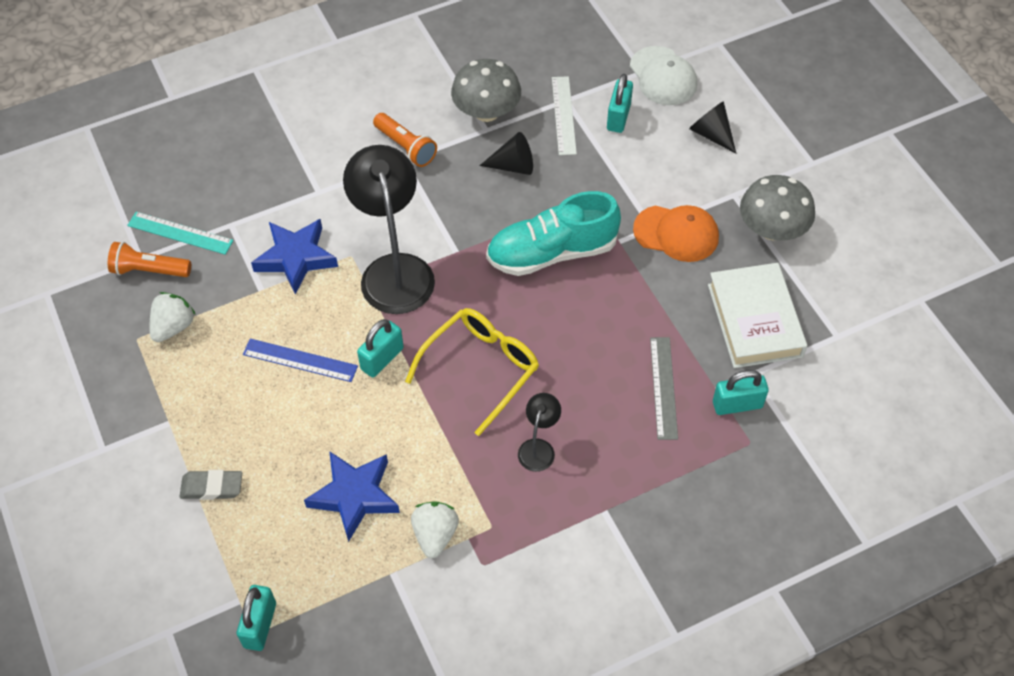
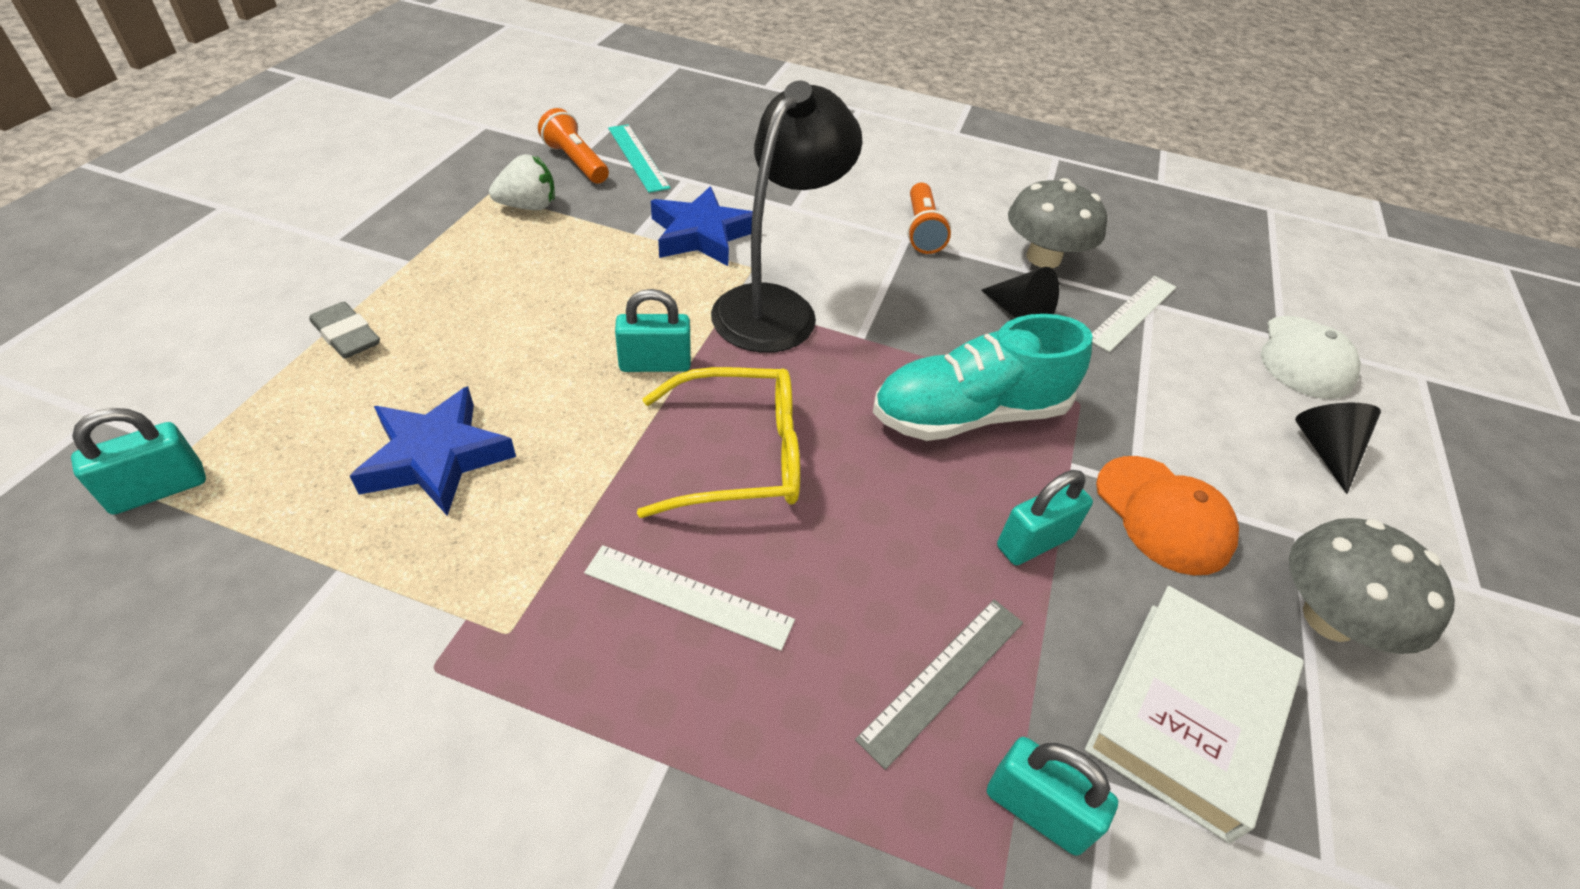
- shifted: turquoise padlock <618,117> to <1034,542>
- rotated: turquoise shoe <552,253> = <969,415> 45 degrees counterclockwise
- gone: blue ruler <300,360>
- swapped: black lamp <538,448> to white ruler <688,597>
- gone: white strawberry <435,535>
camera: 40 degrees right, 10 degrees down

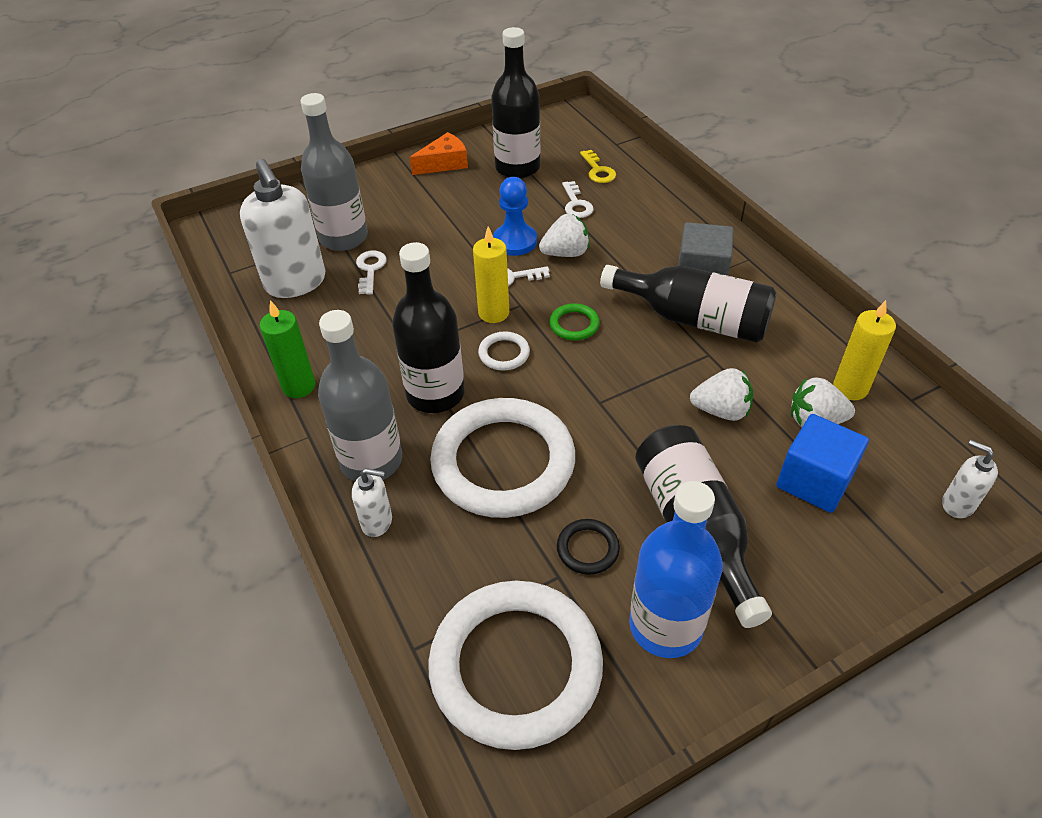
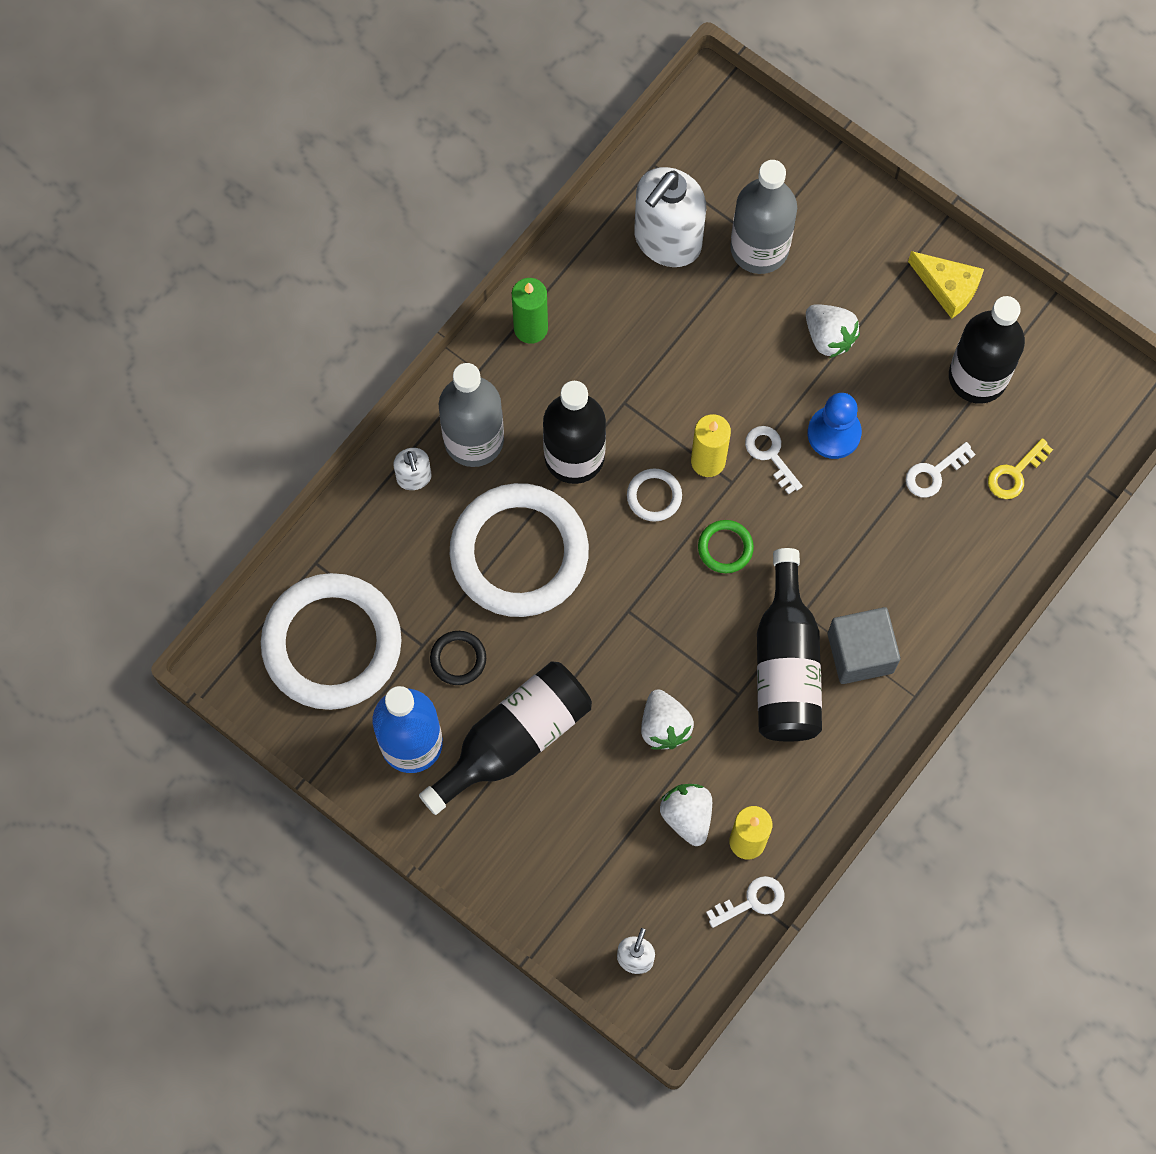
- repainted: orange cheese <444,163> to yellow cheese <948,287>
- shifted: white strawberry <565,253> to <829,337>
- shifted: white key <370,270> to <751,901>
- gone: blue cube <814,481>
camera: 65 degrees right, 25 degrees up

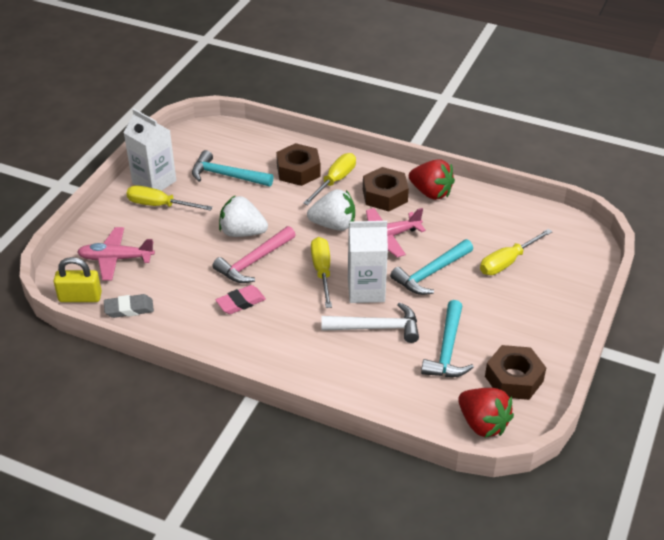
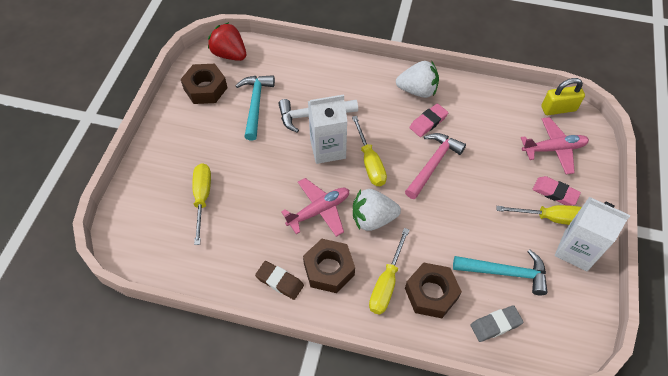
- swapped: red strawberry <431,193> to brown eraser <280,281>
- shifted: white strawberry <242,232> to <417,90>
- rotated: yellow screwdriver <507,262> = <202,198> 45 degrees counterclockwise
- gone: turquoise hammer <430,273>
- shifted: grey eraser <129,309> to <495,325>
- new: pink eraser <555,193>
camera: 170 degrees right, 15 degrees up

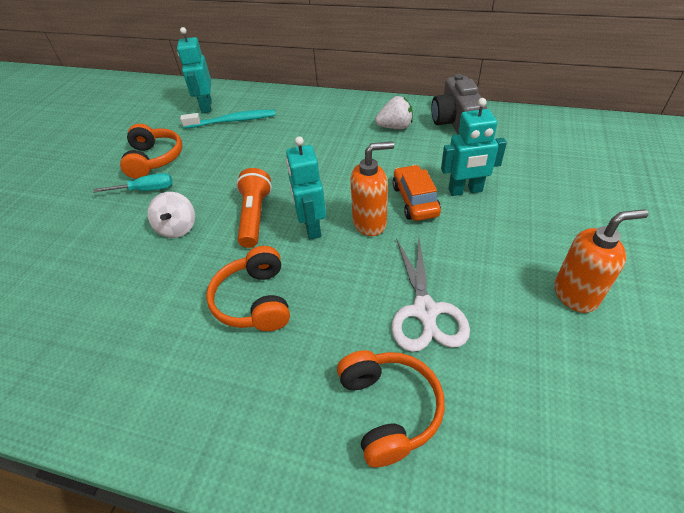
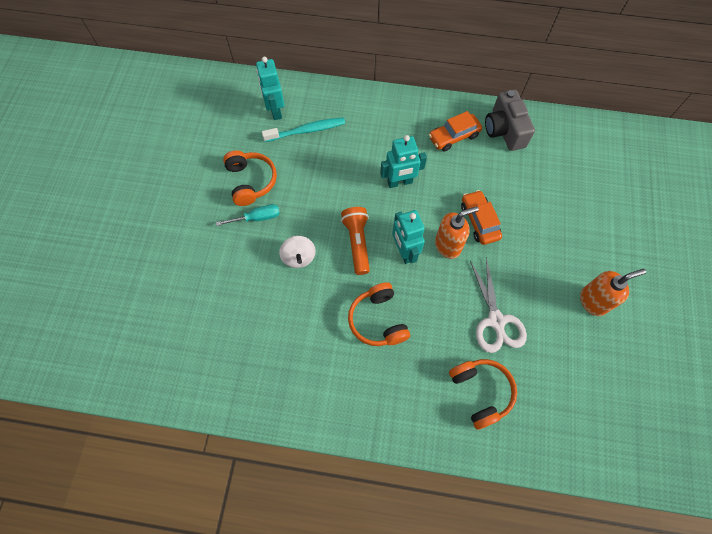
- swapped: white strawberry <395,127> to orange car <454,137>
- shifted: turquoise robot <465,190> to <400,182>
camera: 10 degrees left, 20 degrees up

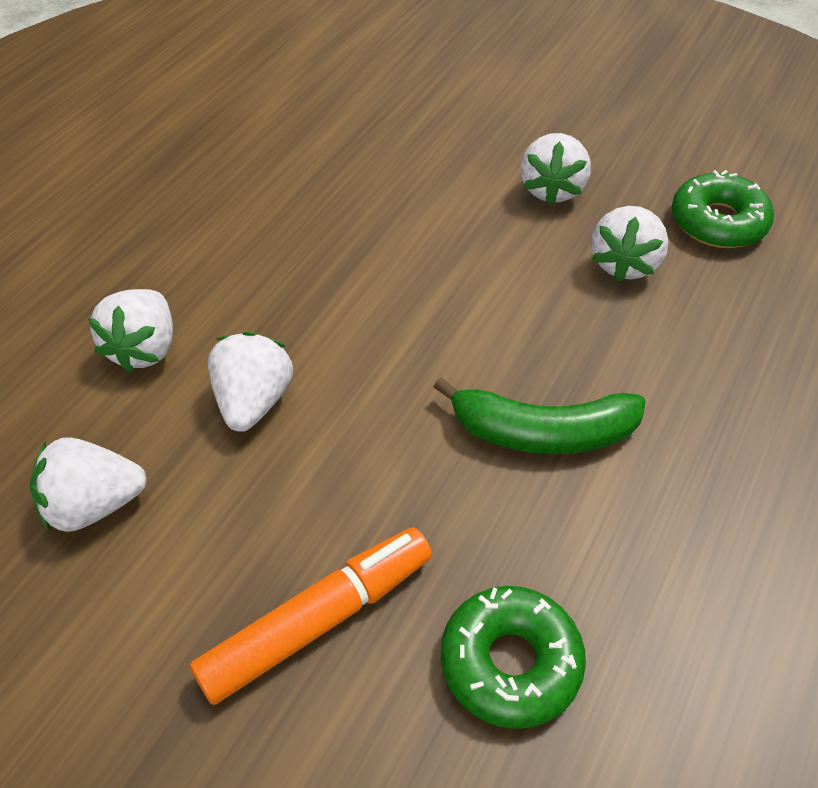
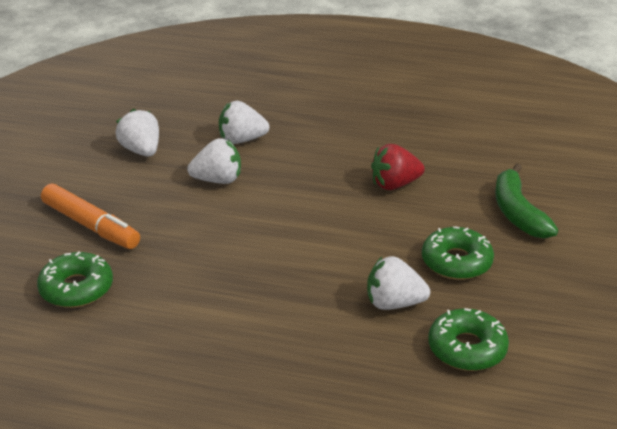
- swapped: white strawberry <552,190> to green donut <456,262>
- shifted: green banana <542,432> to <517,212>
- new: red strawberry <394,184>
camera: 75 degrees right, 15 degrees down

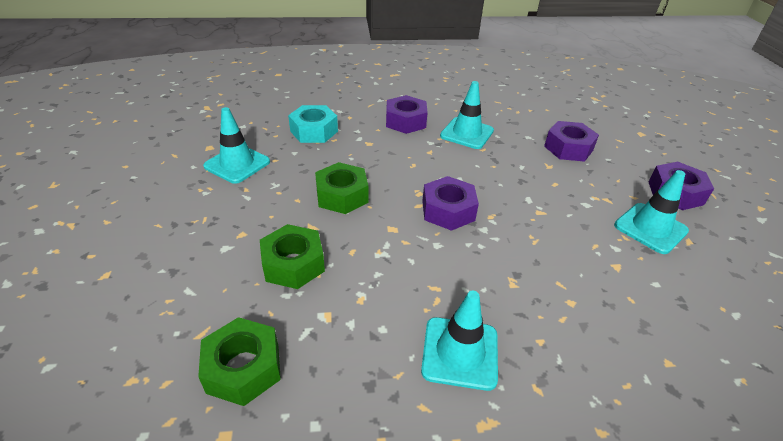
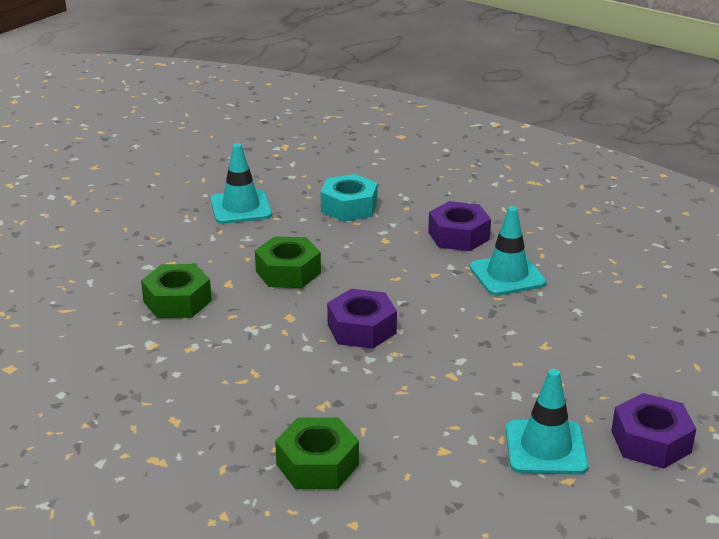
- gone: purple nut <568,148>
- gone: turquoise traffic cone <460,353>
- shifted: green nut <243,368> to <317,464>
camera: 45 degrees right, 10 degrees down

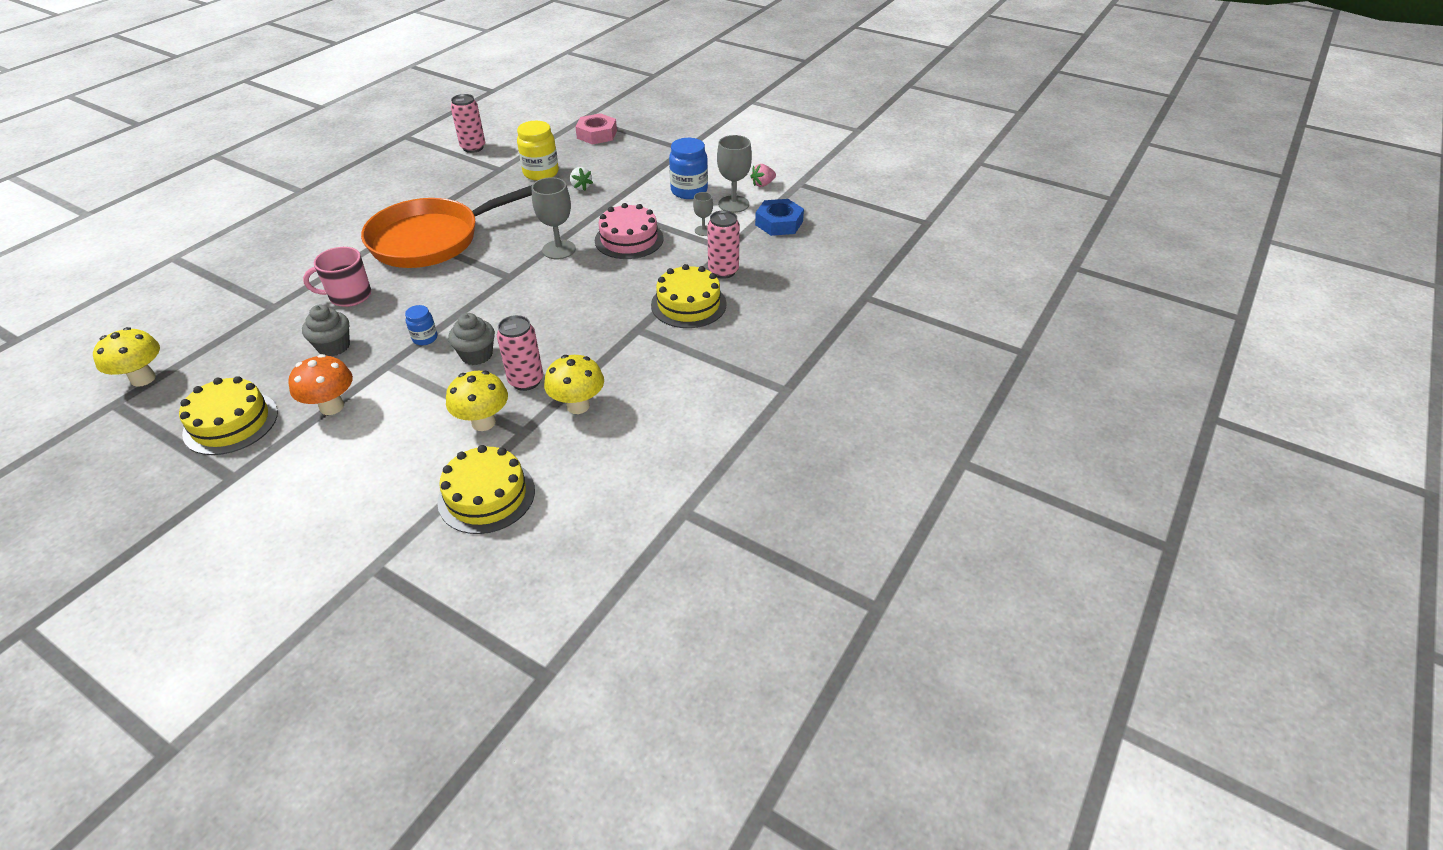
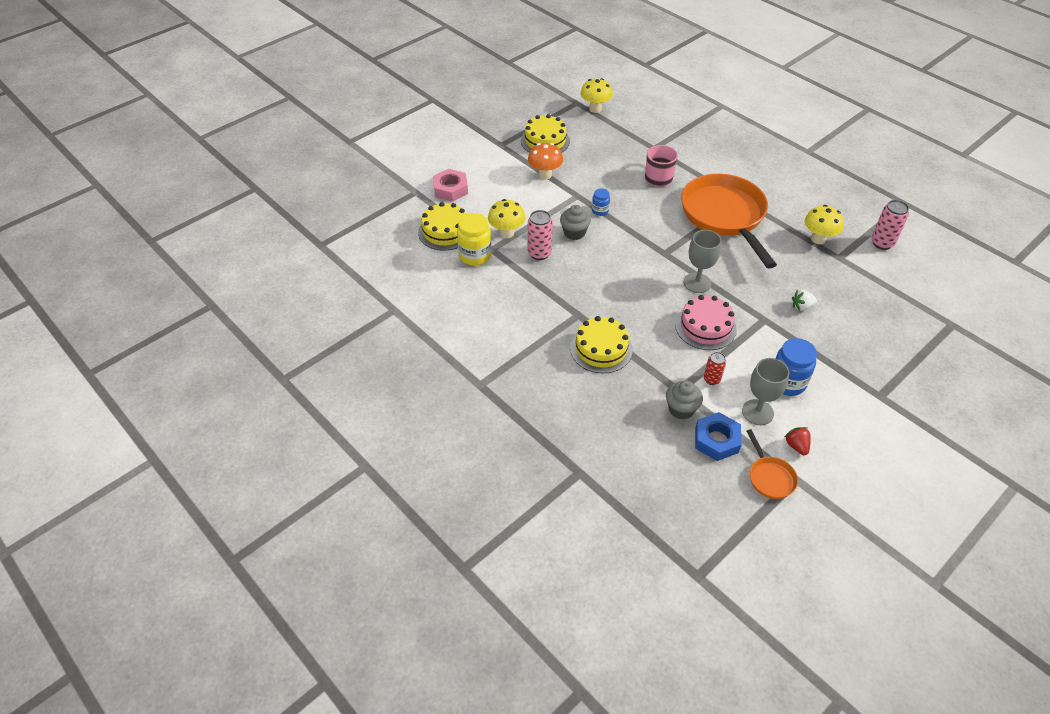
- shifted: pink nut <597,134> to <450,189>
- shifted: yellow jar <541,173> to <475,255>
- repainted: pink strawberry <763,184> to red strawberry <796,446>
- swapped: grey goblet <703,230> to red can <711,379>
- gone: pink can <723,271>
- shifted: grey cupcake <334,346> to <681,409>
- shifted: yellow mushroom <578,406> to <818,239>
- new: orange pan <770,477>
camera: 105 degrees right, 5 degrees up

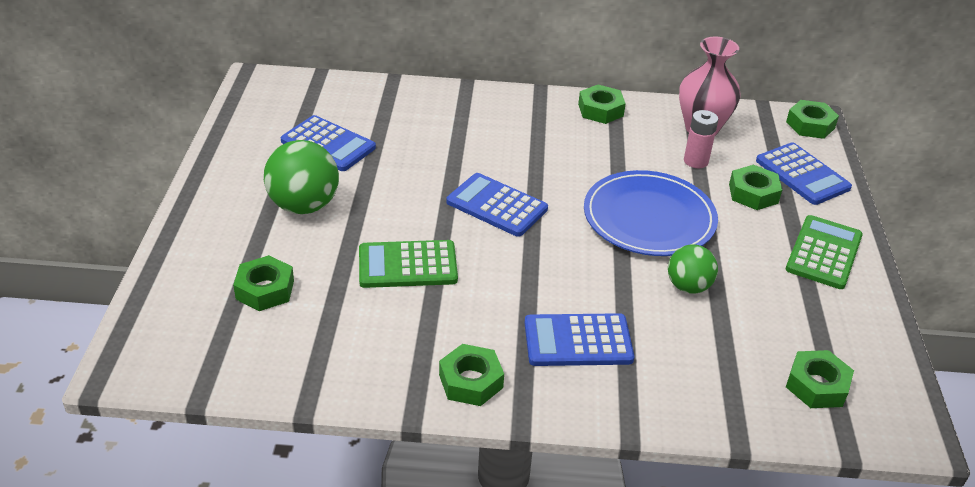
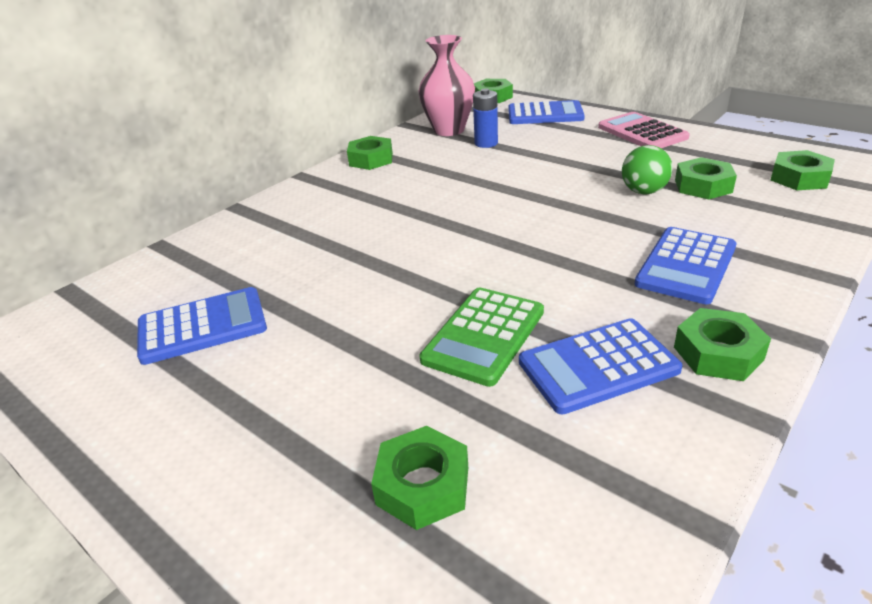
- repainted: pink battery <696,161> to blue battery <486,143>
- gone: green ball <304,206>
- shifted: green nut <753,193> to <703,186>
- gone: blue plate <649,218>
- shifted: blue calculator <496,206> to <598,366>
- repainted: green calculator <823,253> to pink calculator <642,132>
camera: 50 degrees left, 5 degrees down

